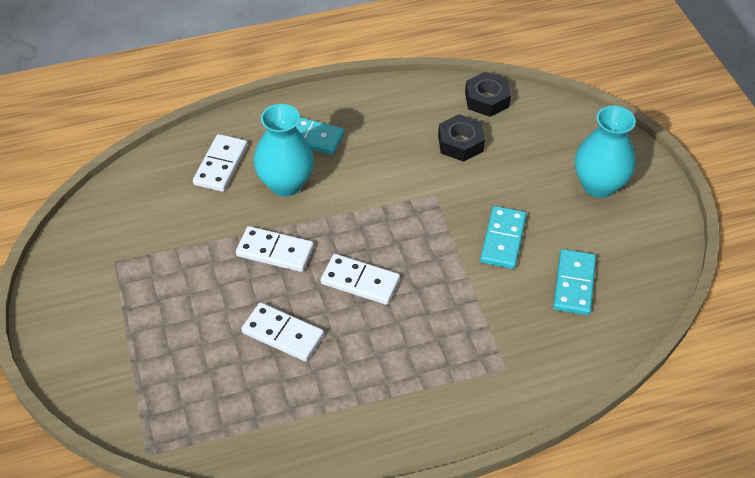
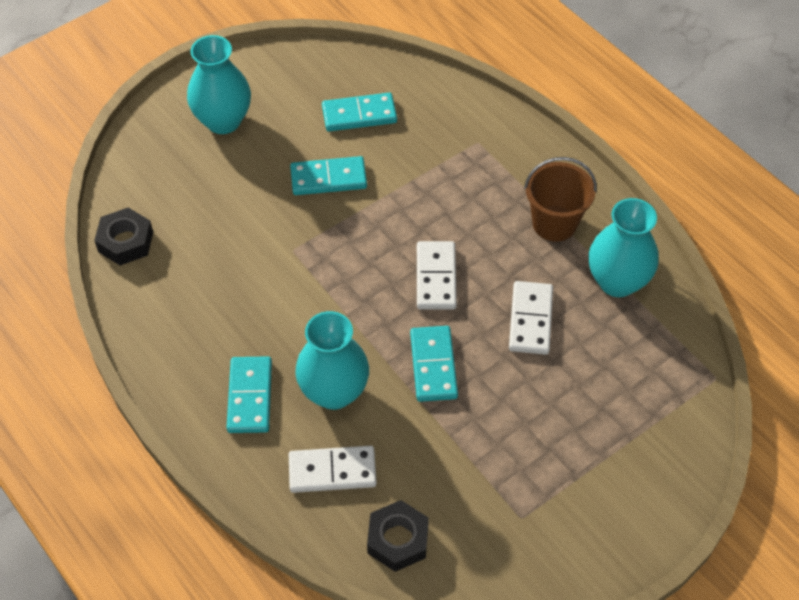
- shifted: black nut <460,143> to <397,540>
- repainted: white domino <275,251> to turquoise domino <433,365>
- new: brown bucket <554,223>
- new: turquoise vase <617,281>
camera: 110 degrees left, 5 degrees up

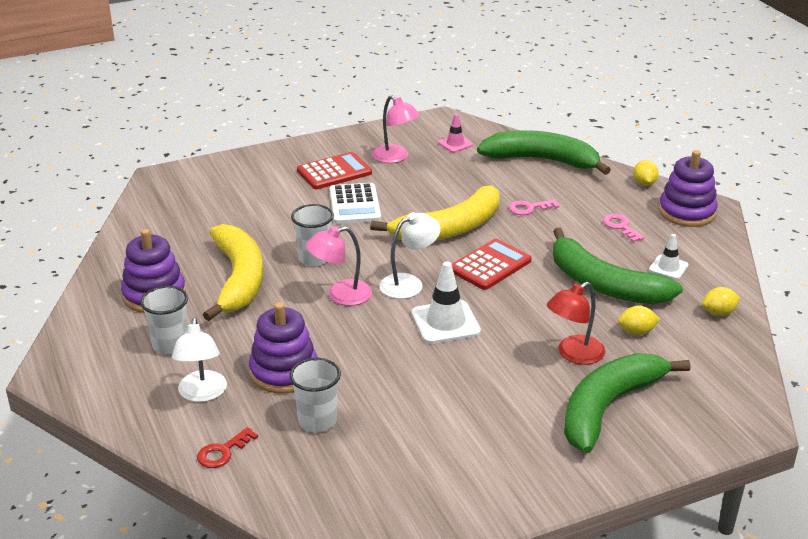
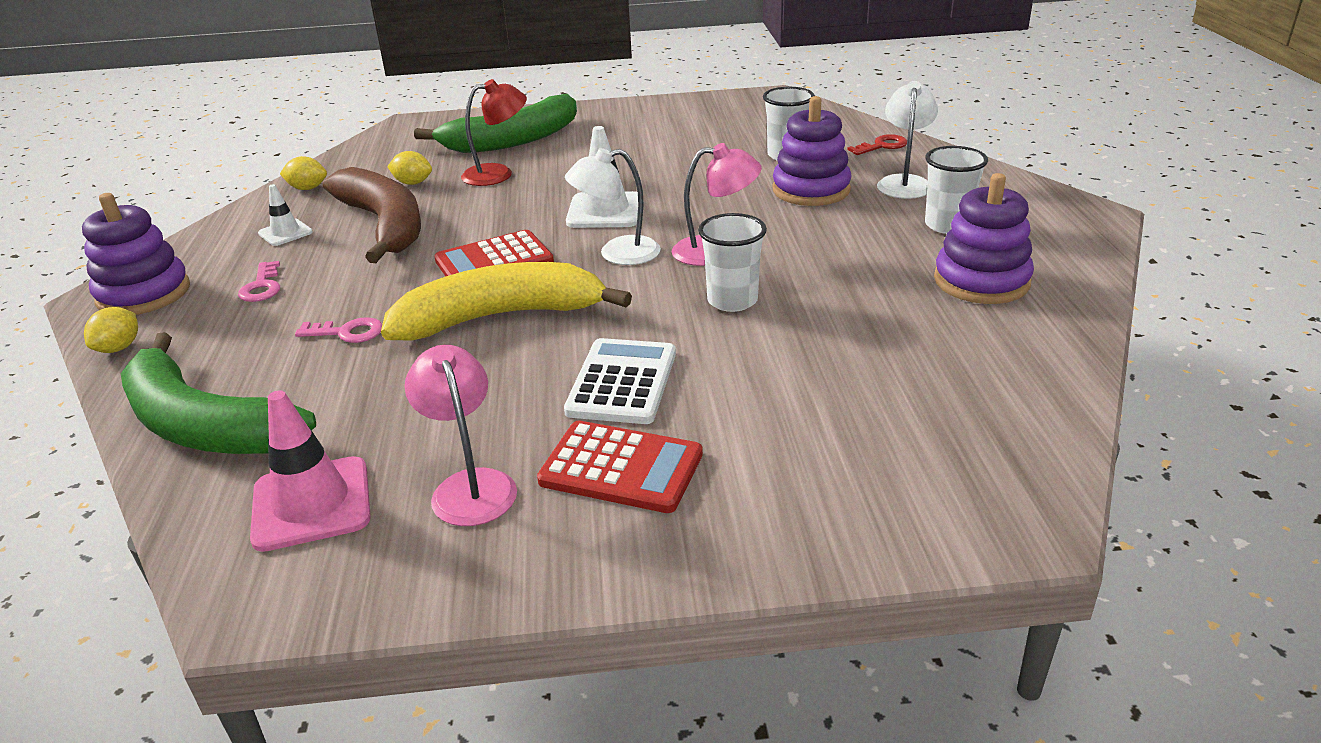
- scaled: pink traffic cone <455,144> = <311,504> x1.71
- rotated: red calculator <334,172> = <621,468> 150 degrees counterclockwise
- gone: yellow banana <238,280>
- repainted: green banana <603,284> to brown banana <385,225>
camera: 160 degrees left, 0 degrees up

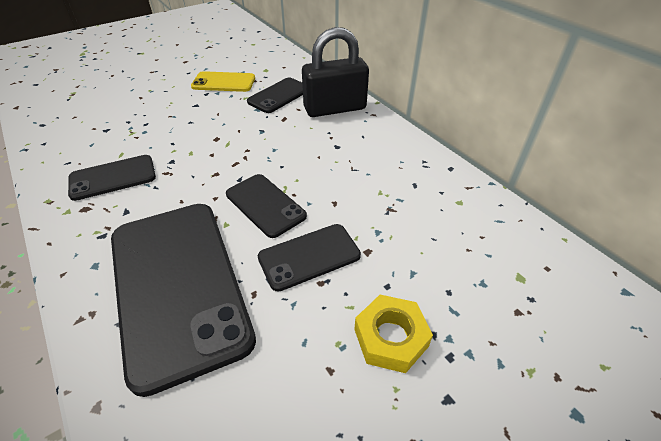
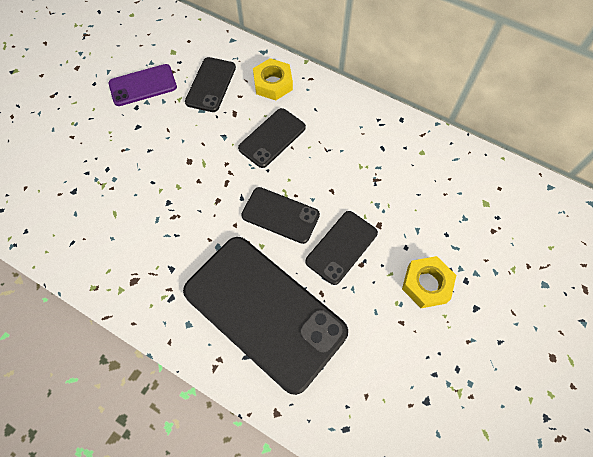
- swapped: black padlock <335,108> to yellow nut <273,83>
- repainted: yellow phone <223,82> to purple phone <143,85>
- shifted: black phone <113,178> to <272,138>
camera: 25 degrees left, 20 degrees up

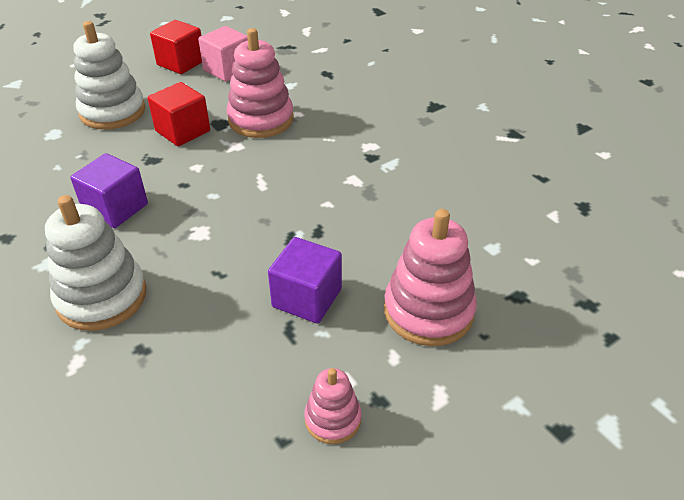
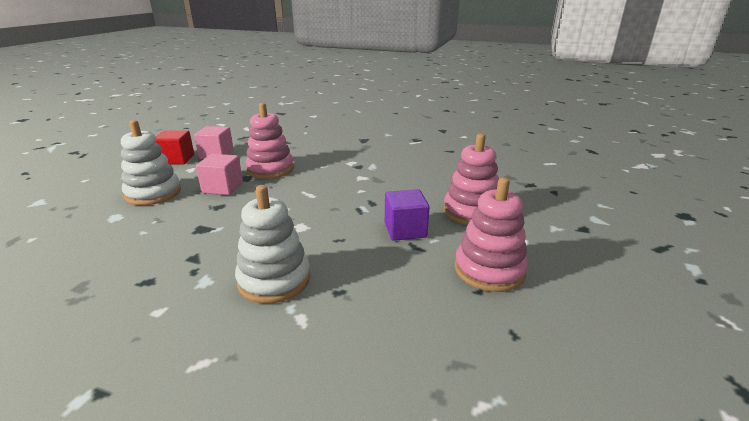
- repainted: red cube <183,131> to pink cube <223,188>
- gone: purple cube <116,208>
- scaled: pink stacking toy <333,419> = <489,270> x1.84
camera: 35 degrees left, 15 degrees down

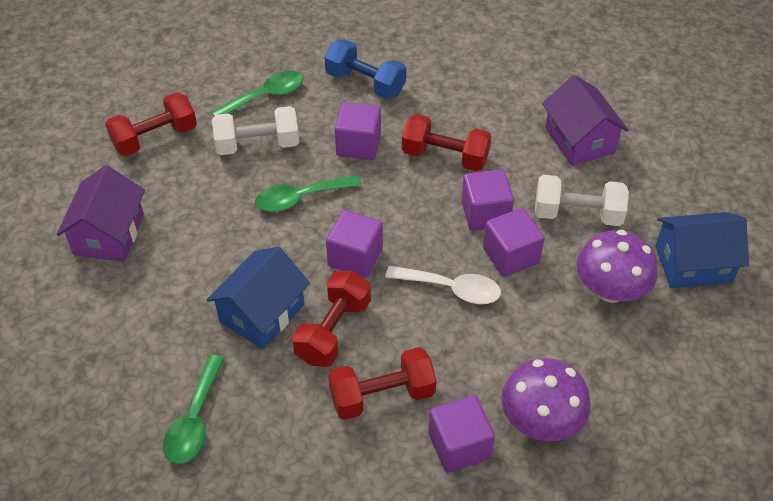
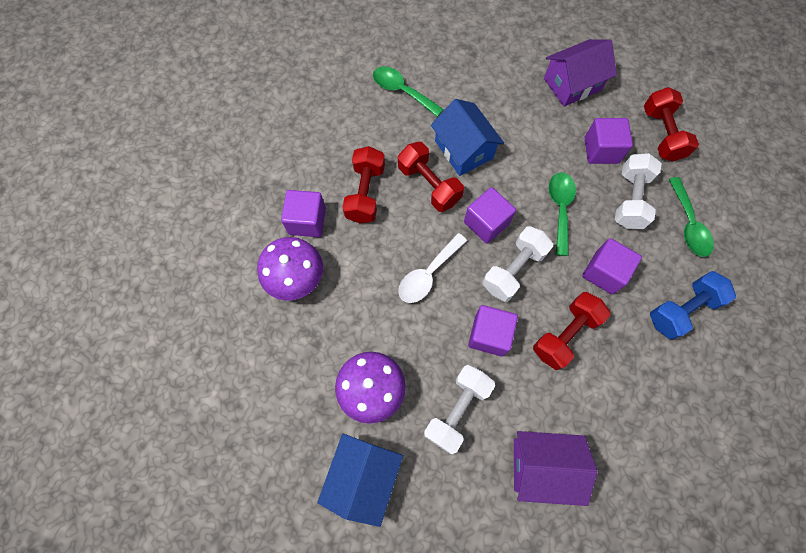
- rotated: purple house <109,234> = <572,84> 60 degrees counterclockwise
- shifted: purple cube <511,256> to <601,150>
- new: white dumbbell <513,270>
camera: 115 degrees right, 20 degrees up

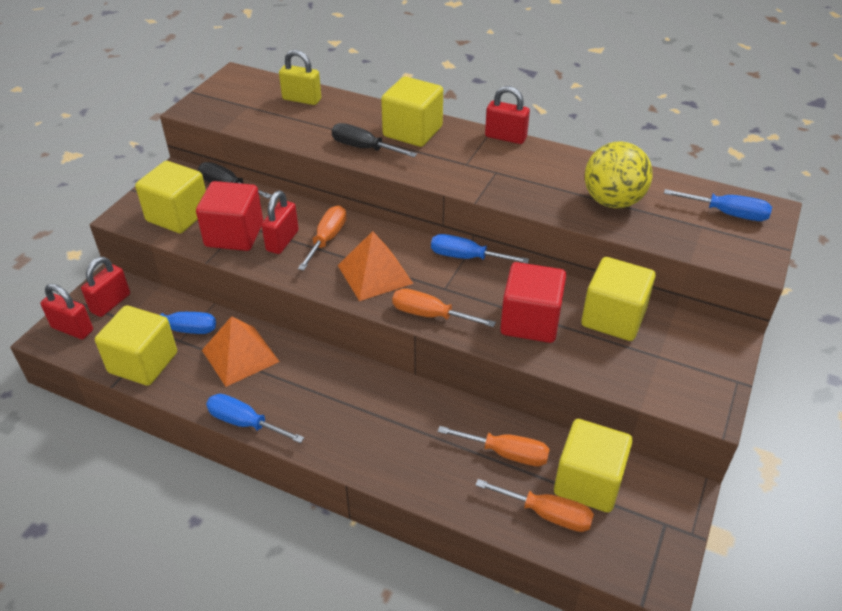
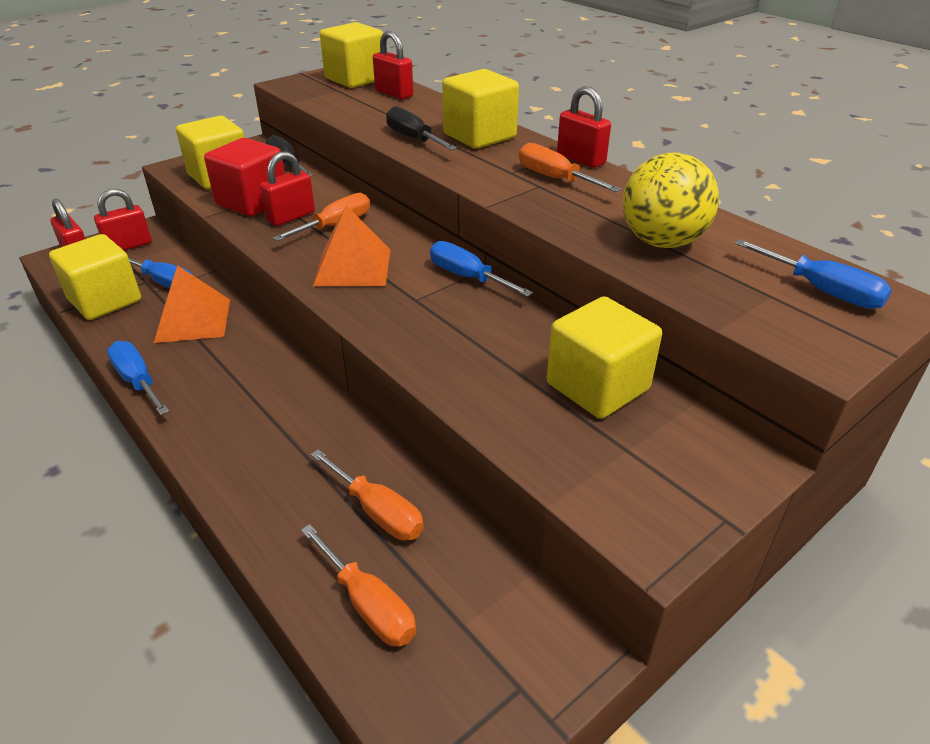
- repainted: yellow padlock <302,99> to red padlock <394,93>
- gone: red cube <530,321>
- shifted: orange screwdriver <430,315> to <555,178>
- shifted: yellow cube <588,482> to <355,79>
camera: 25 degrees right, 5 degrees down

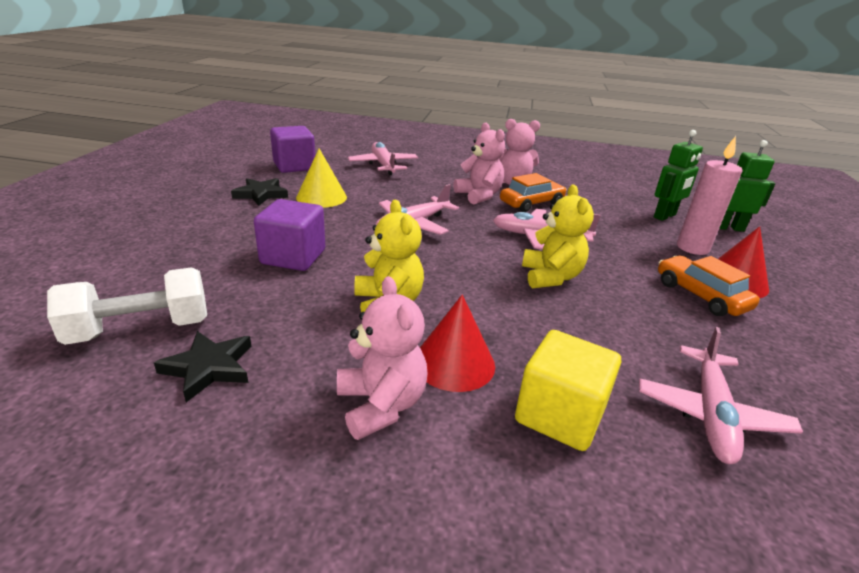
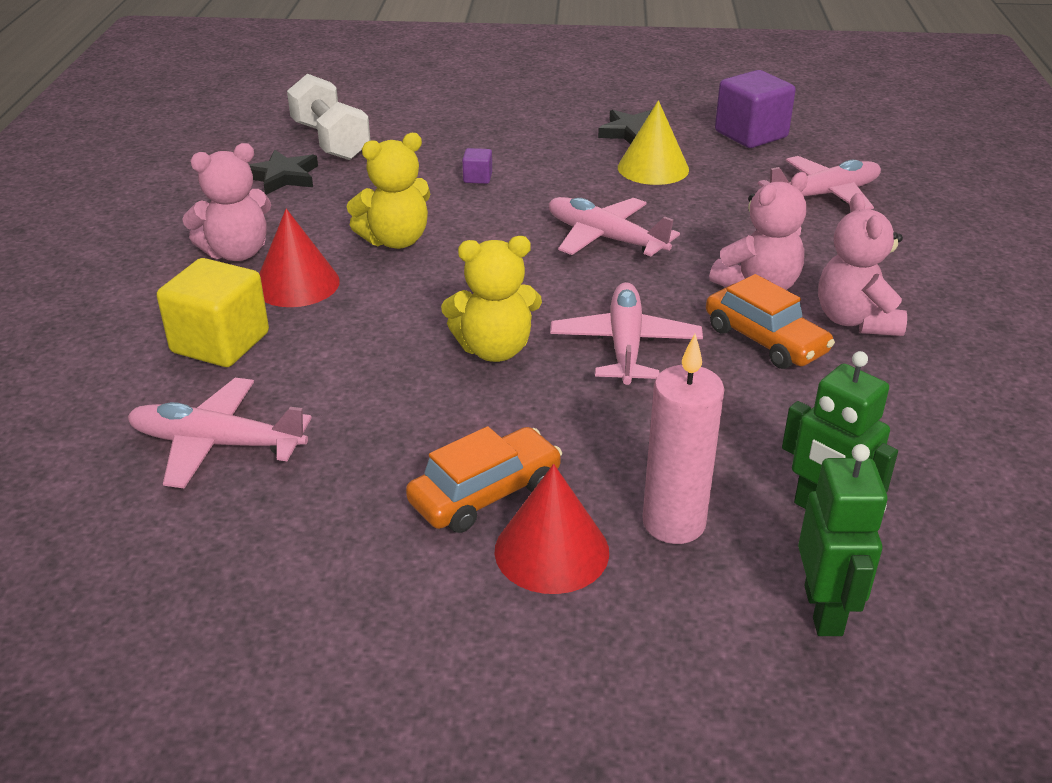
- scaled: purple cube <293,257> = <477,178> x0.45
camera: 85 degrees right, 5 degrees up

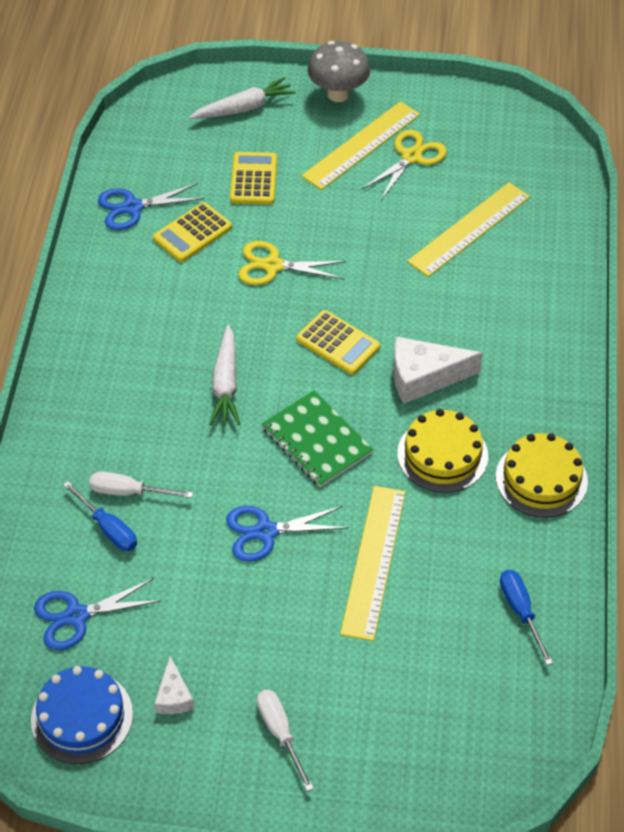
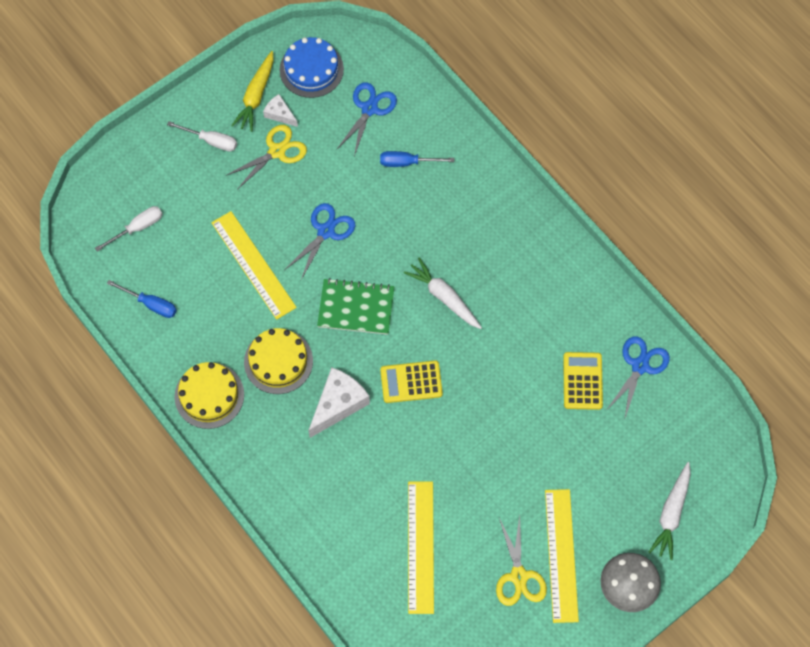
- gone: yellow calculator <253,179>
- shifted: yellow scissors <273,266> to <277,151>
- shifted: white screwdriver <129,492> to <137,228>
- new: yellow carrot <256,96>
camera: 135 degrees right, 15 degrees up

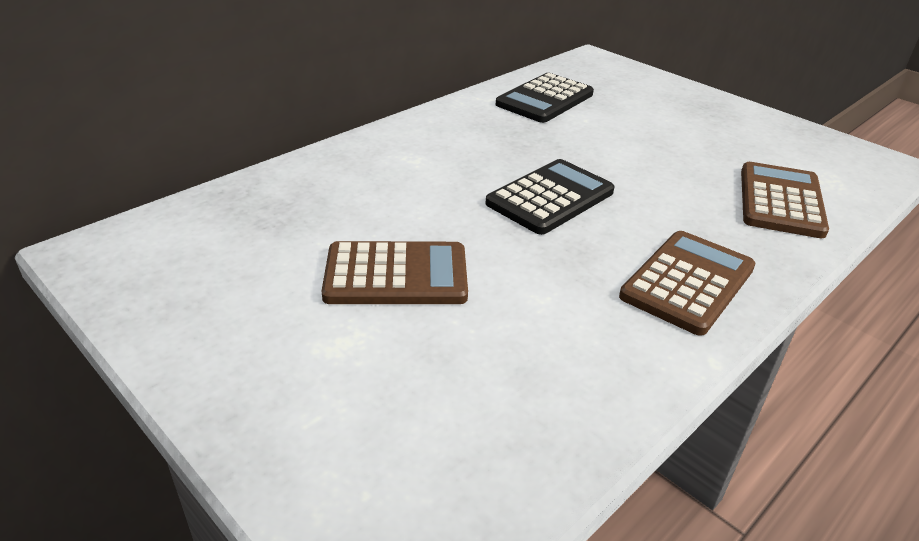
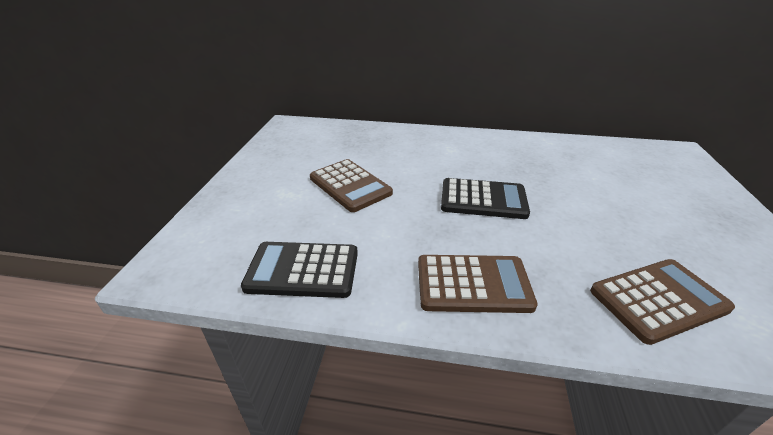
- shifted: black calculator <545,99> to <303,270>
camera: 55 degrees right, 0 degrees up

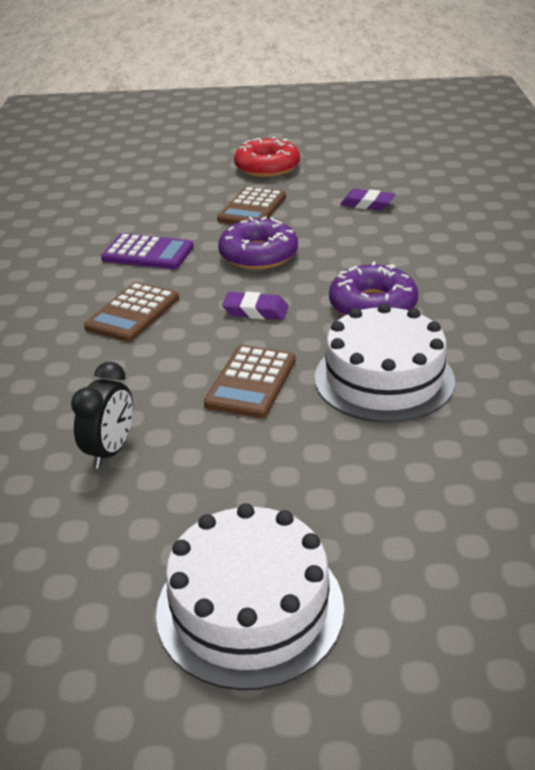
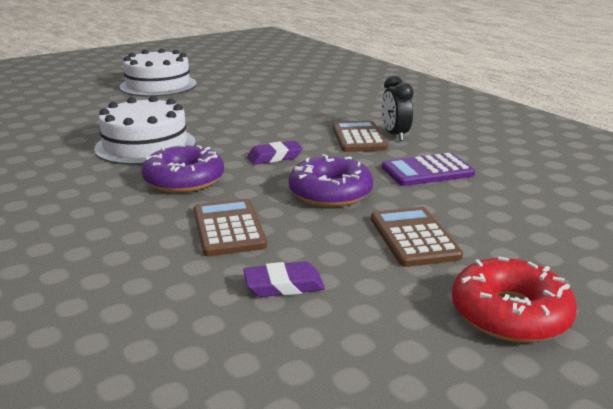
- shifted: brown calculator <251,382> to <228,228>
- shifted: black clock <111,451> to <395,135>
camera: 145 degrees right, 10 degrees down

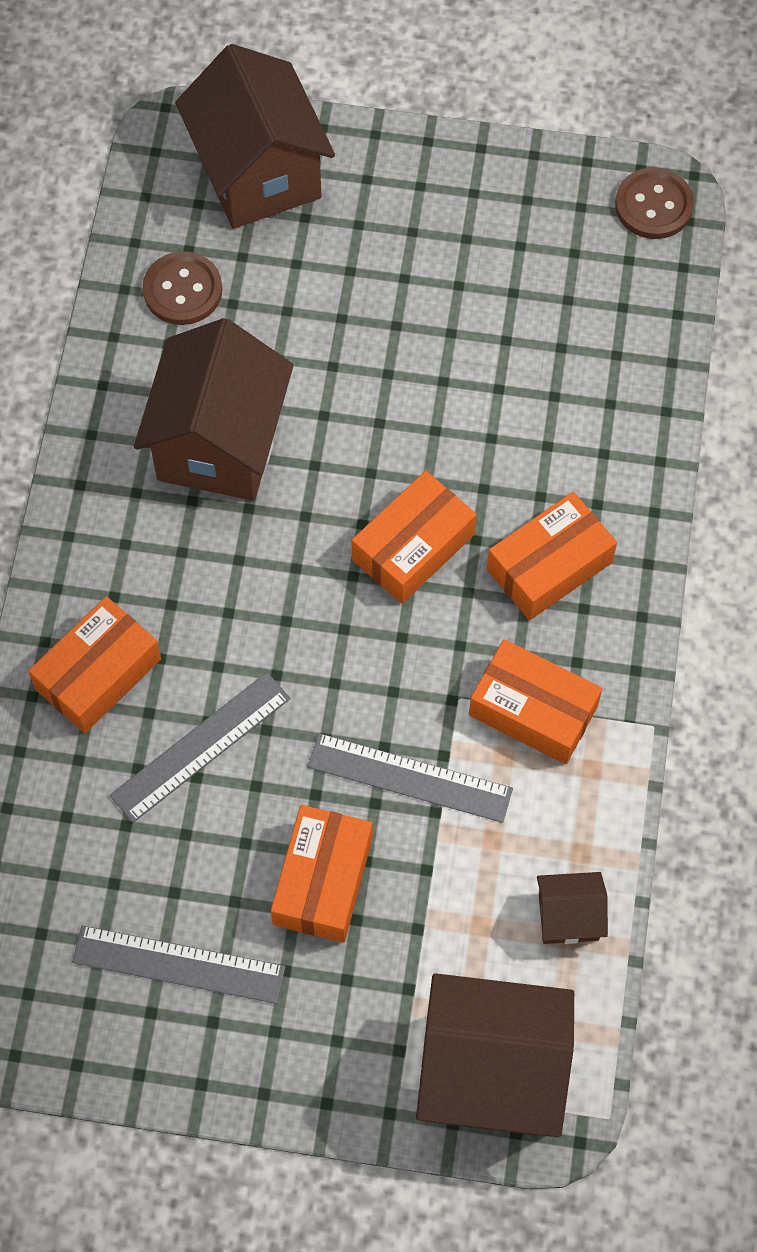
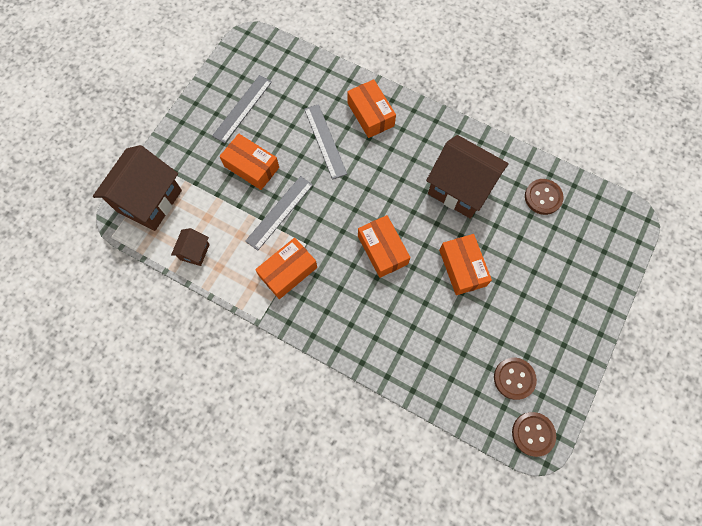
- gone: brown house <258,173>
- shifted: orange box <549,566> to <462,268>
- new: brown button <514,378>
camera: 110 degrees right, 5 degrees up

